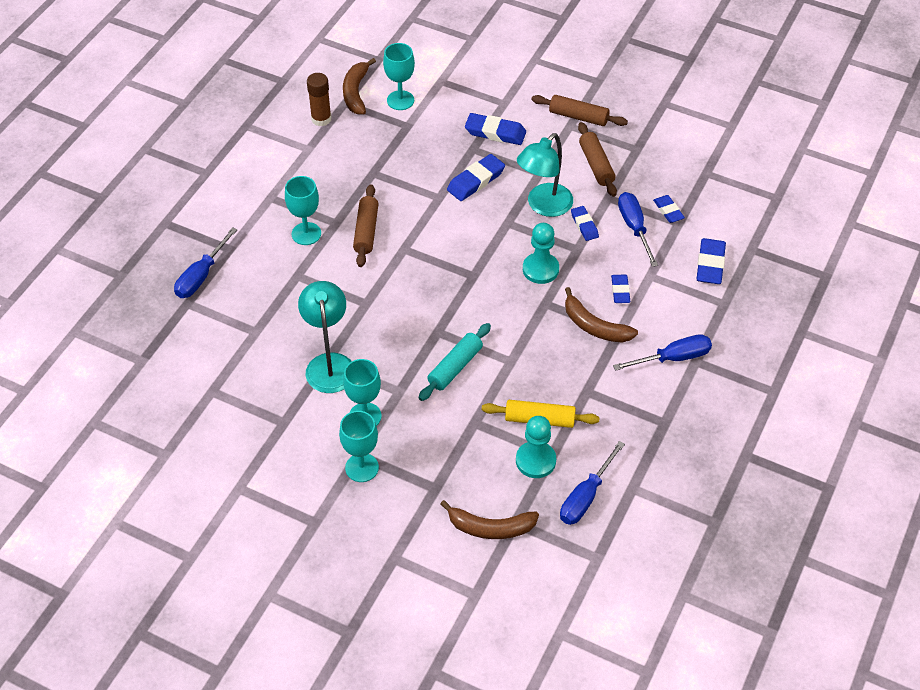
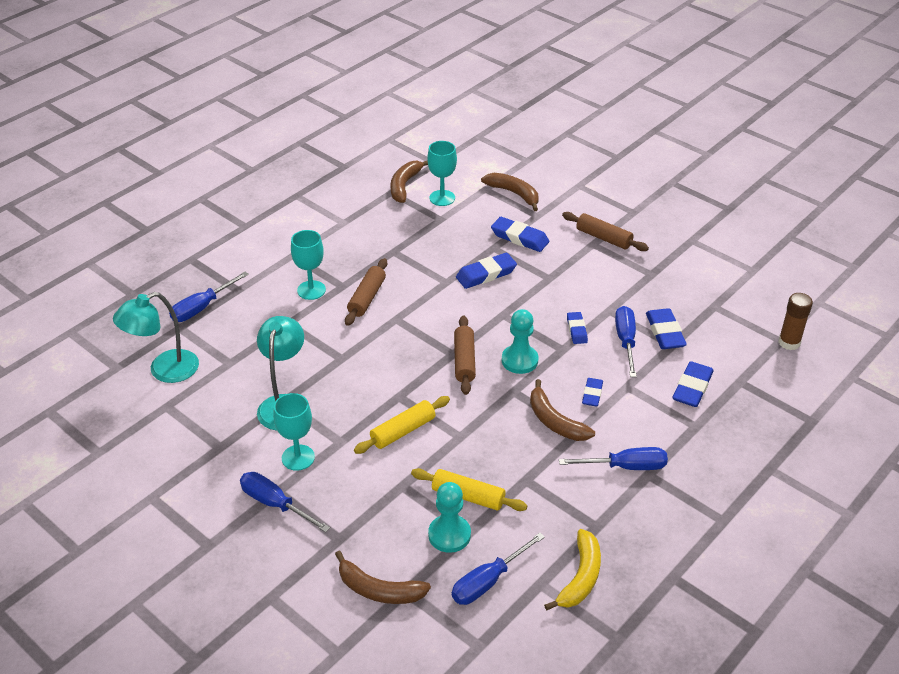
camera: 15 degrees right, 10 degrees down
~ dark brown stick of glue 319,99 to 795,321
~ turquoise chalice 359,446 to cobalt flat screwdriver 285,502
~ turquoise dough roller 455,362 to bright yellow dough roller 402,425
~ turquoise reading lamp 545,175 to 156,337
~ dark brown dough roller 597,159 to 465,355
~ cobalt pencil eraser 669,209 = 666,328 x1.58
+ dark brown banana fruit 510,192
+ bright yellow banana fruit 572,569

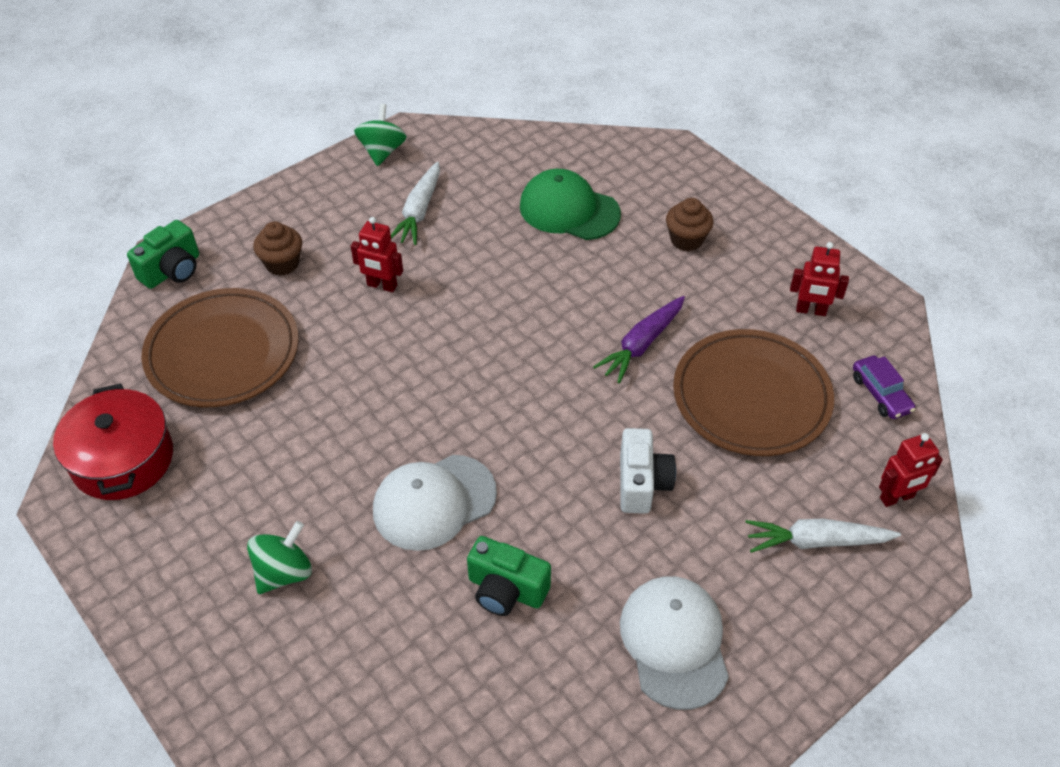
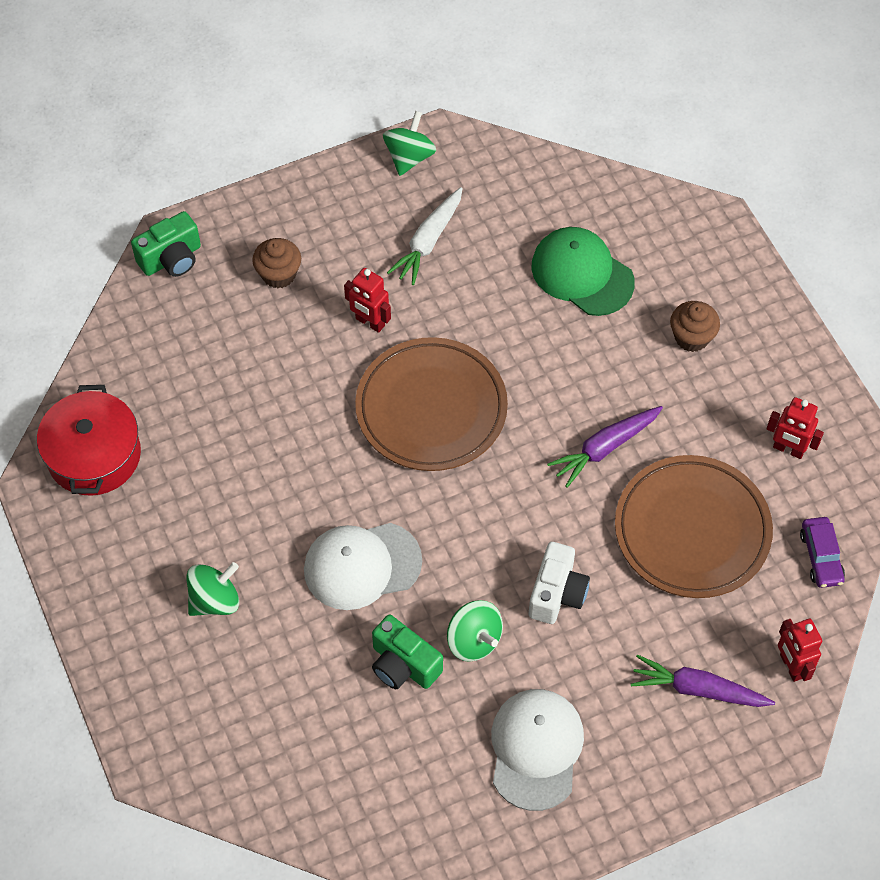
camera: 15 degrees right, 10 degrees up
~ dark brown flat dish 220,347 to 431,404
~ pure white toy carrot 823,536 to royal purple toy carrot 703,681
~ red robot figure 911,470 = 800,650 75 degrees clockwise
+ green spinning top 475,631

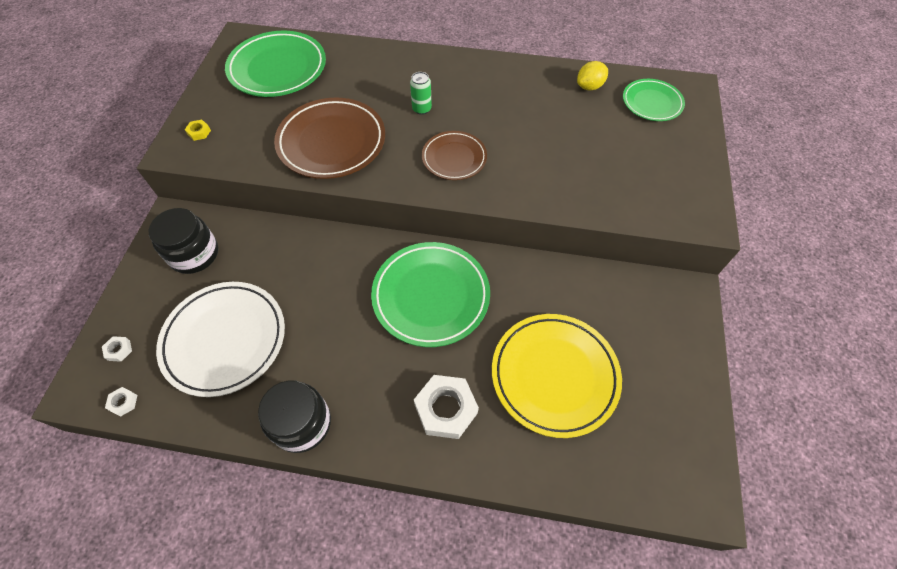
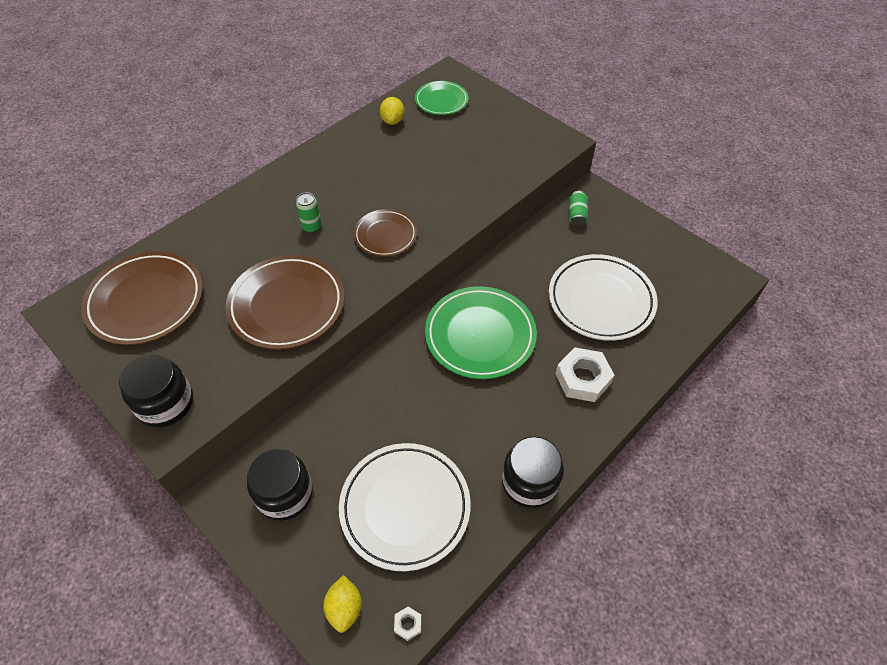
camera: 55 degrees left, 5 degrees down
~ pure white nut 117,349 to bright yellow lemon 342,604
~ bright yellow nut 198,130 to black jam jar 156,390
~ green flat dish 275,64 to dark brown flat dish 142,298
~ bright yellow flat dish 557,376 to pure white flat dish 603,297
+ green tin 578,209

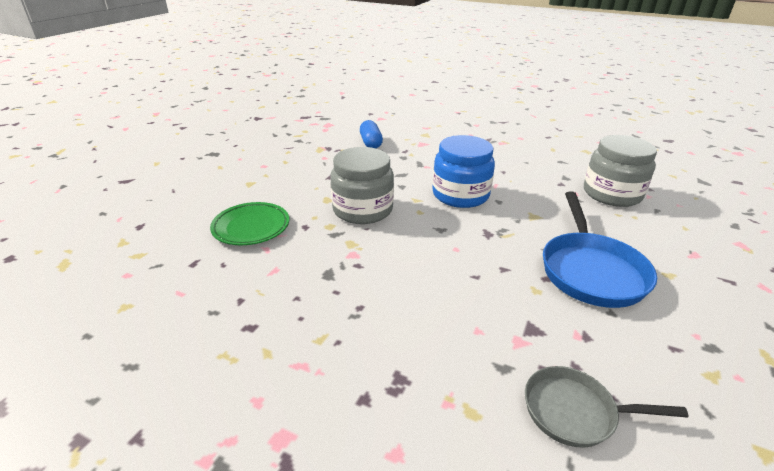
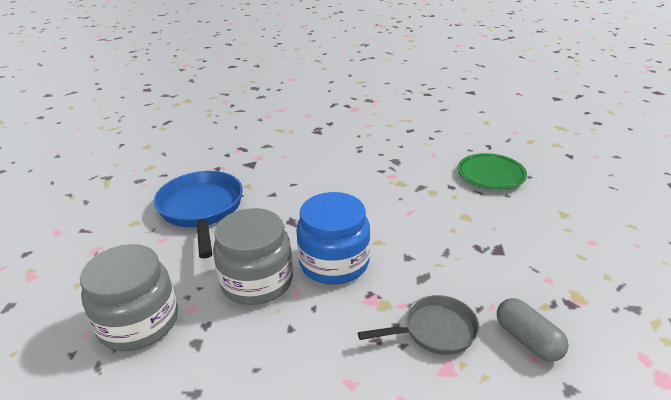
camera: 160 degrees right, 0 degrees up
~ ash-grey jam jar 362,185 to 253,256
~ cobalt pill shape 371,134 to ash-grey pill shape 533,330
~ ash-grey frying pan 606,407 to 418,325

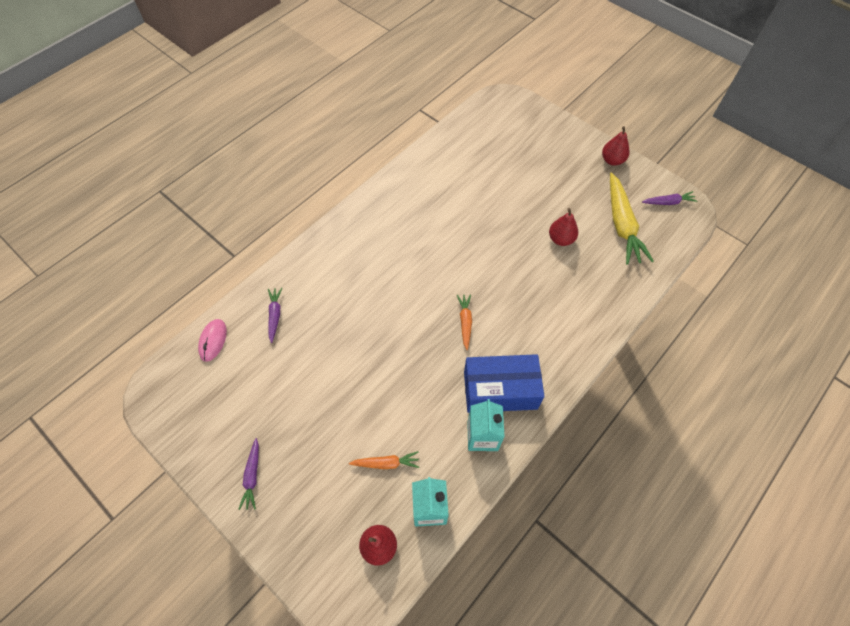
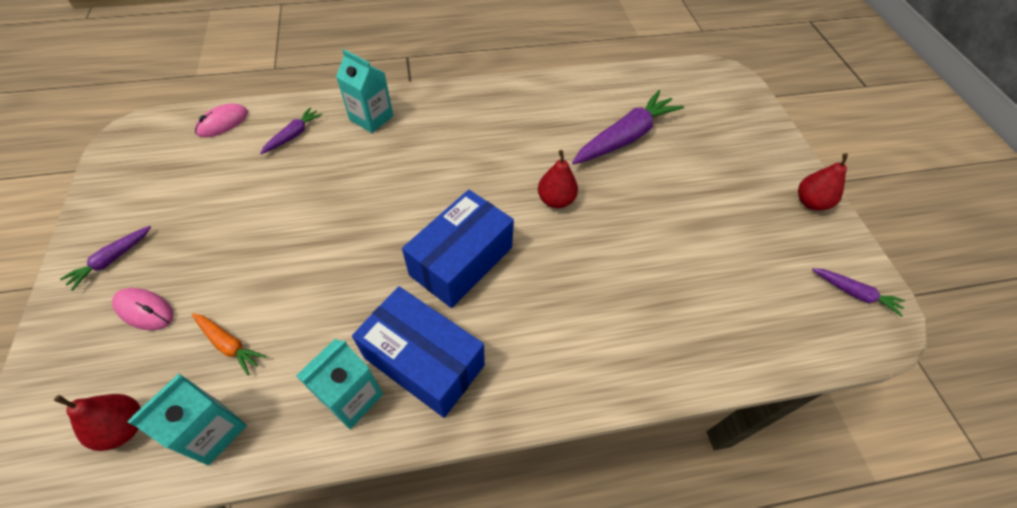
camera: 35 degrees right, 5 degrees down
~ orange toy carrot 464,322 to cobalt package 458,249
~ red pear 563,227 to 558,179
- bright yellow toy carrot 632,219
+ rosy computer mouse 143,309
+ turquoise carton 364,91
+ royal purple toy carrot 628,127

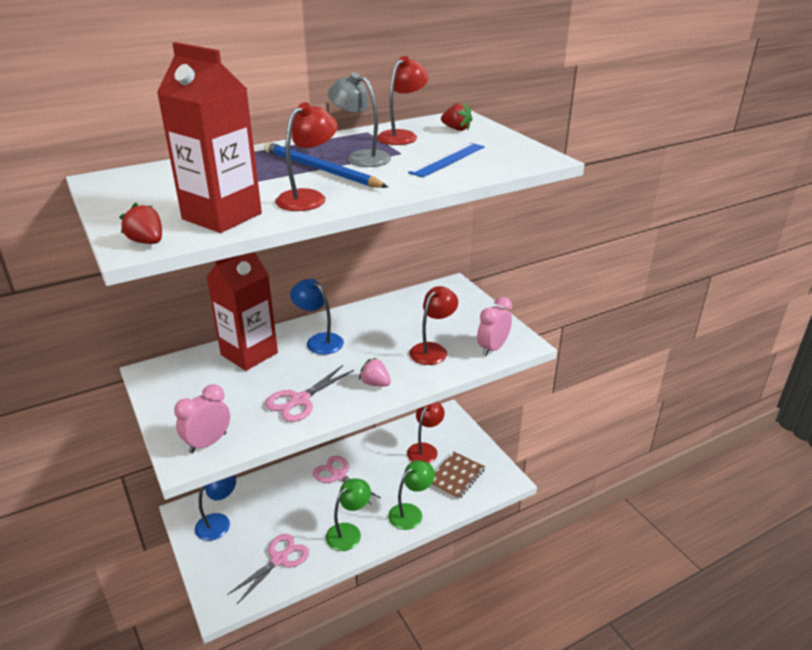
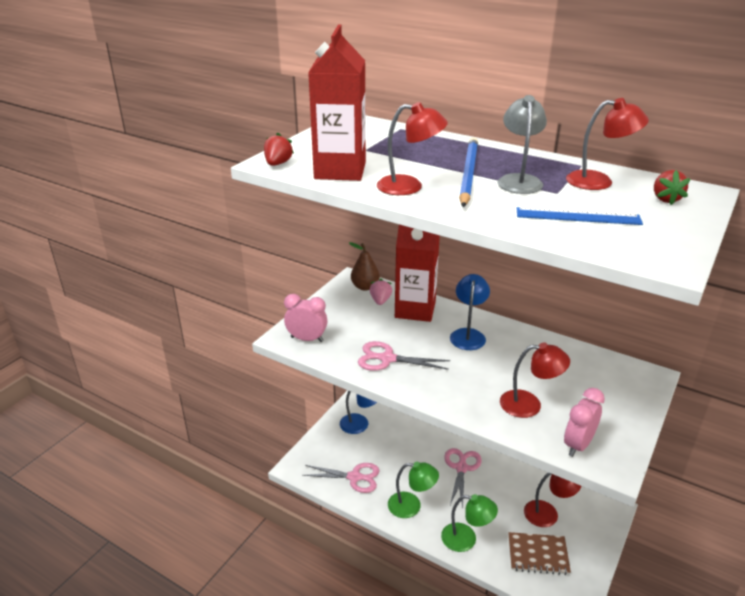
camera: 60 degrees right, 0 degrees up
~ rosy strawberry 375,372 to 381,292
~ rosy bedside clock 494,326 = 584,422 60 degrees counterclockwise
+ dark brown pear 364,266

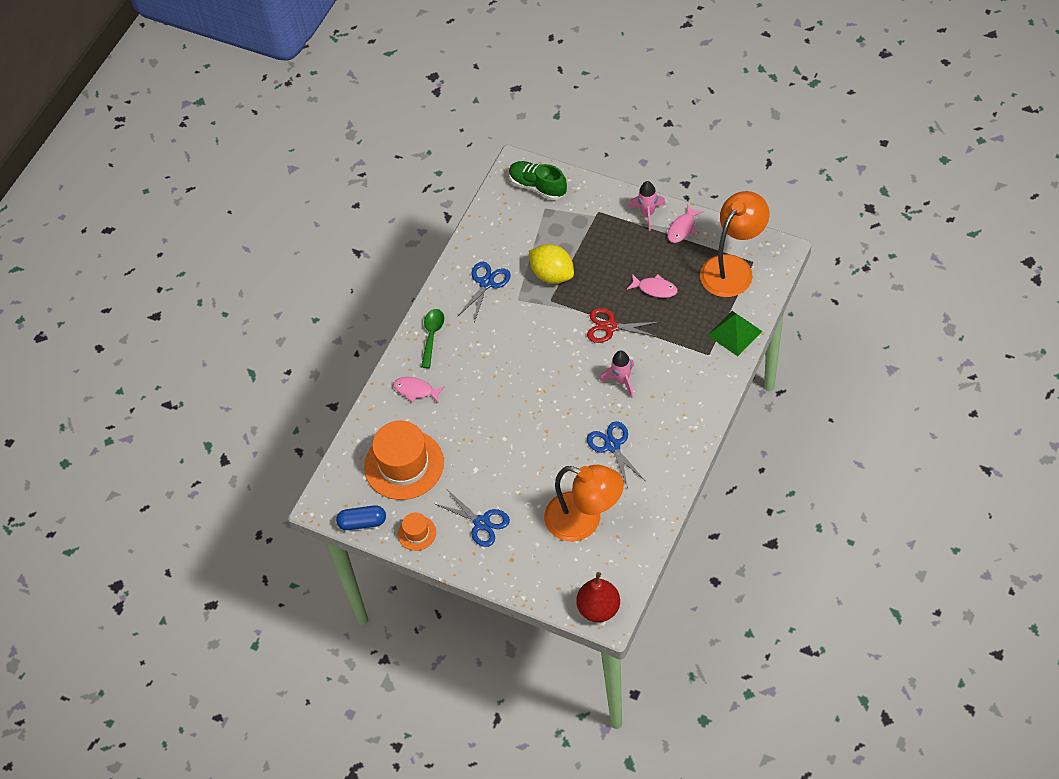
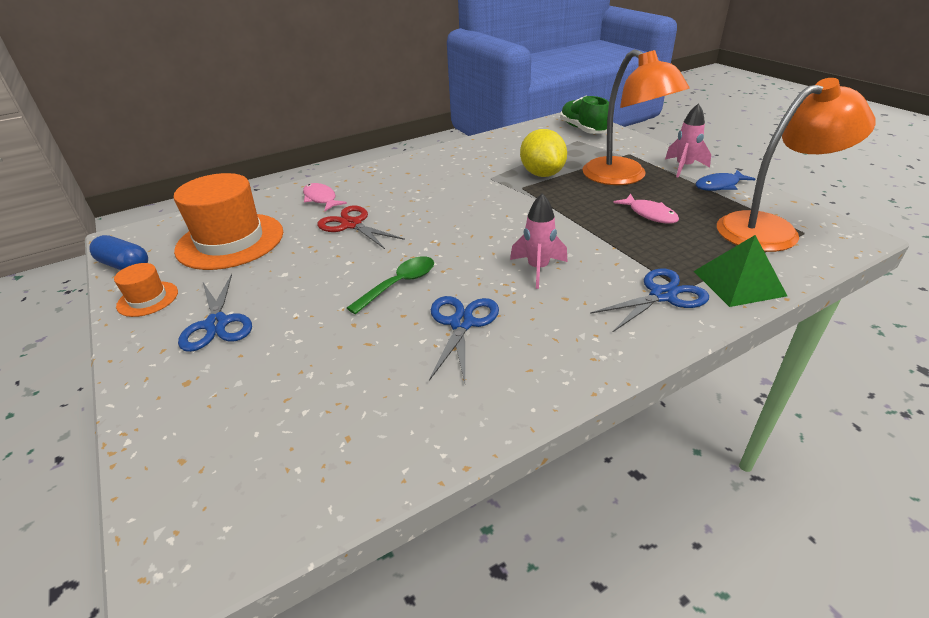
camera: 30 degrees right, 20 degrees down
~ green teaspoon 432,338 to 390,285
~ cobalt scissors 484,292 to 649,300
~ orange reading lamp 584,503 to 636,117
- red pear 598,597
~ red scissors 623,325 to 361,227
~ rosy toy fish 686,224 to cobalt toy fish 725,180

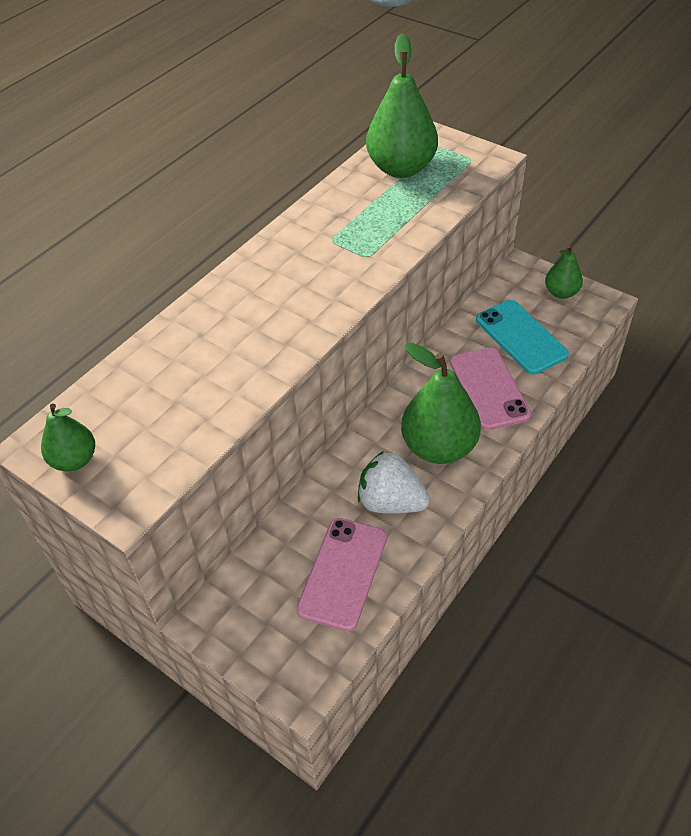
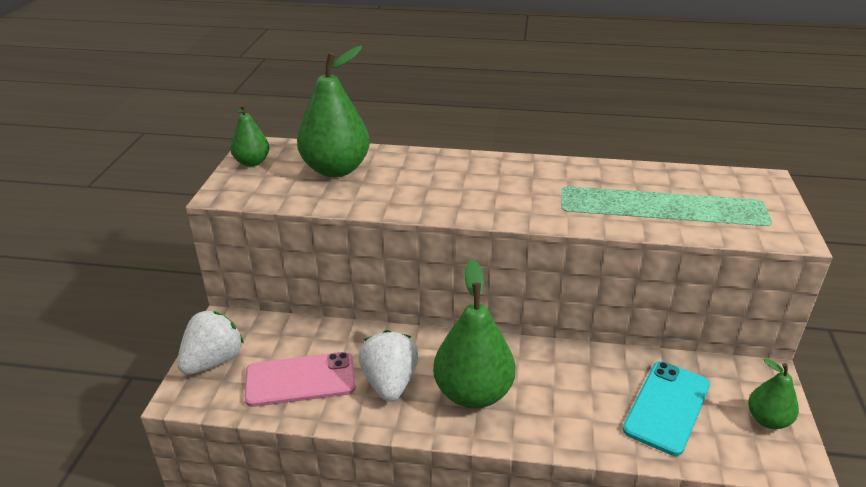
camera: 60 degrees right, 15 degrees down
~ green pear 402,105 to 333,111
- rosy mobile phone 490,388
+ pure white strawberry 210,343

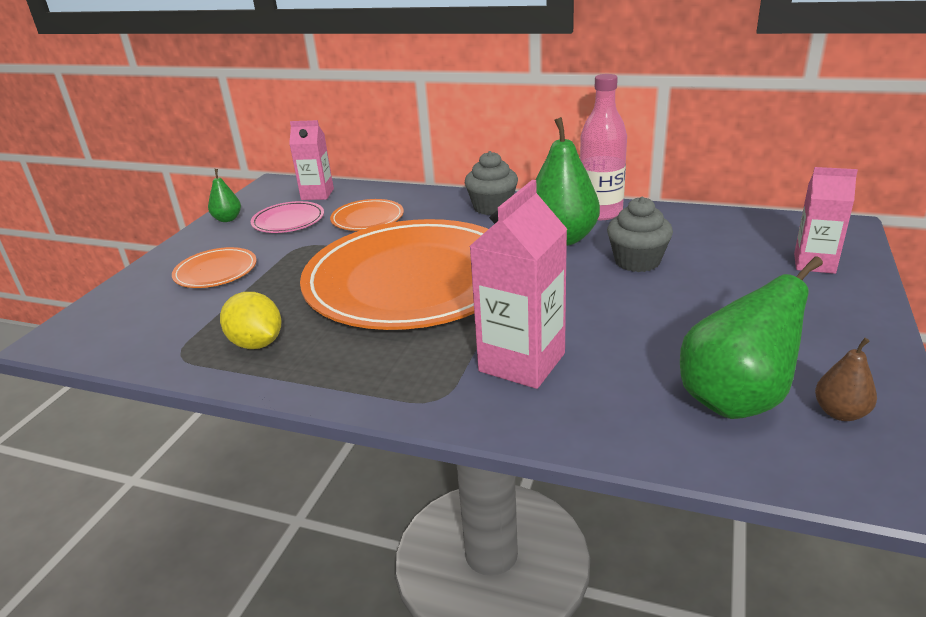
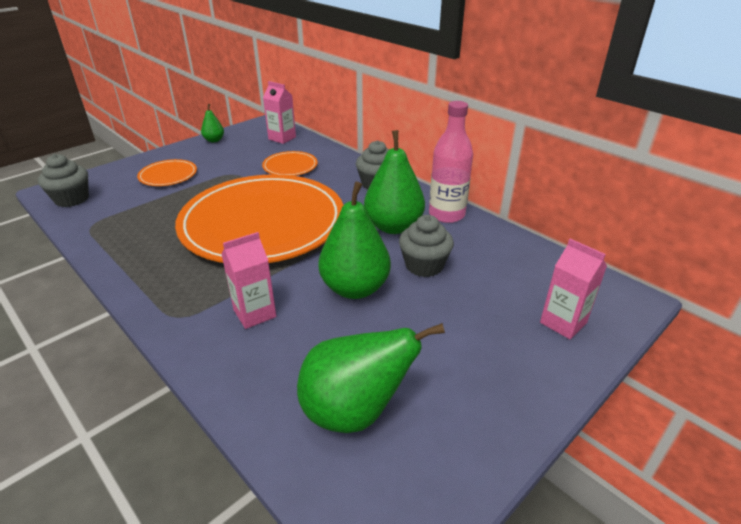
camera: 25 degrees right, 5 degrees up
- bright yellow lemon 251,320
- rosy flat dish 287,217
~ rosy carton 518,284 = 248,280 x0.65
- dark brown pear 846,379
+ ash-grey fairy cake 63,180
+ green pear 355,240

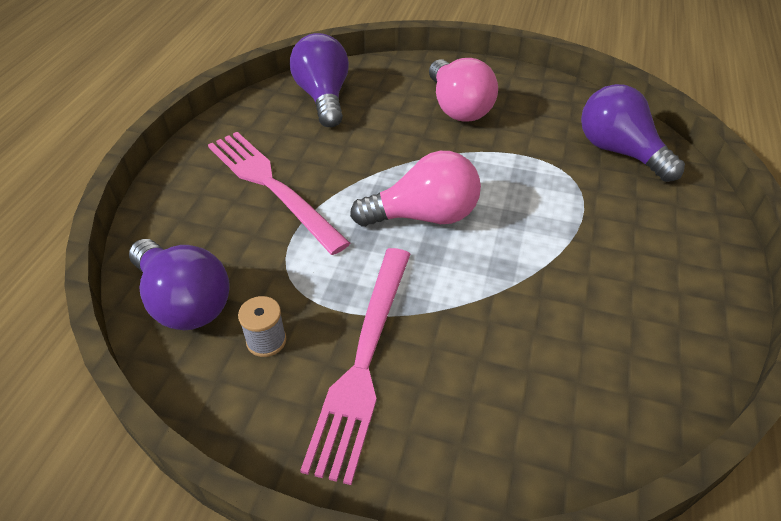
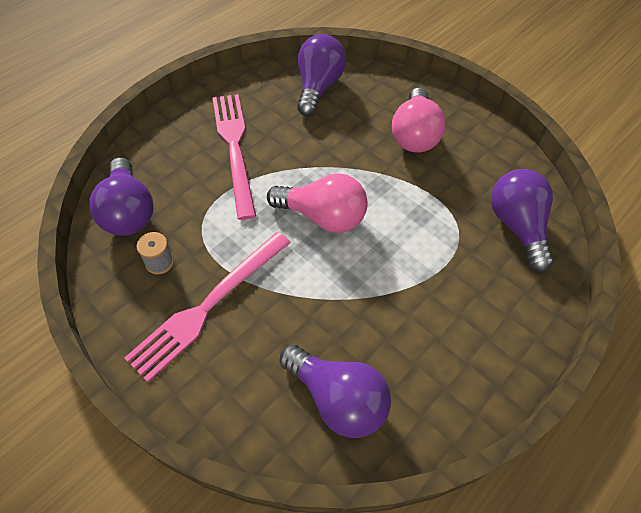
camera: 25 degrees right, 10 degrees up
+ royal purple bulb 335,391

